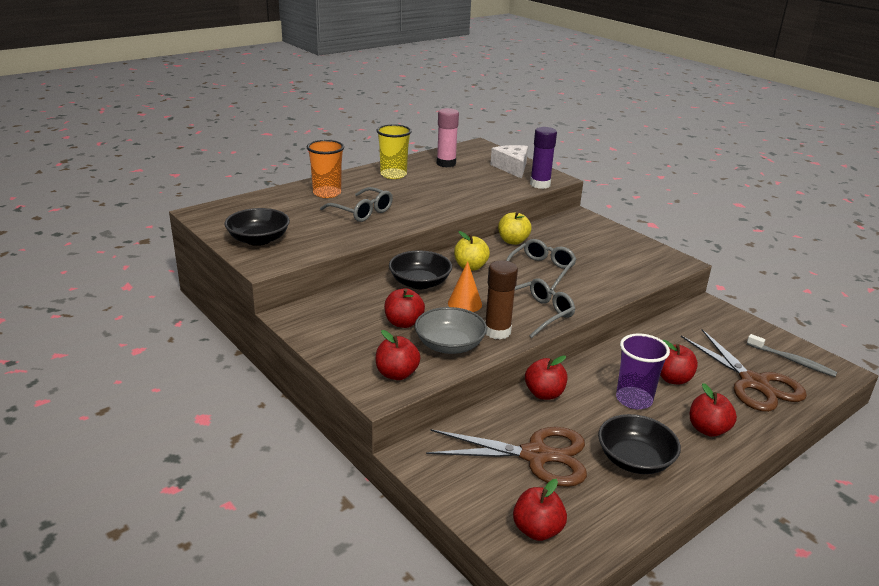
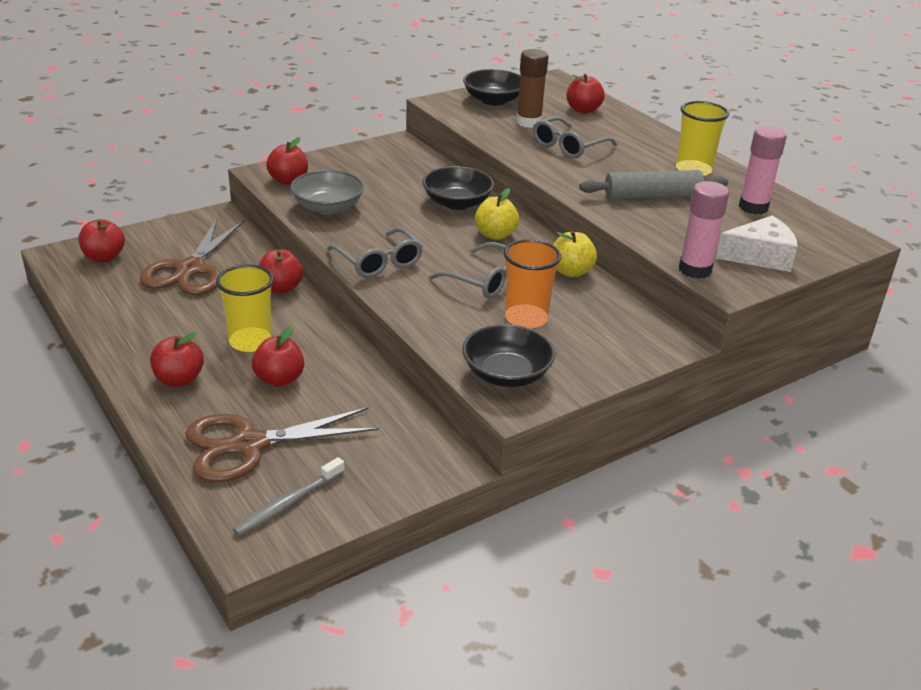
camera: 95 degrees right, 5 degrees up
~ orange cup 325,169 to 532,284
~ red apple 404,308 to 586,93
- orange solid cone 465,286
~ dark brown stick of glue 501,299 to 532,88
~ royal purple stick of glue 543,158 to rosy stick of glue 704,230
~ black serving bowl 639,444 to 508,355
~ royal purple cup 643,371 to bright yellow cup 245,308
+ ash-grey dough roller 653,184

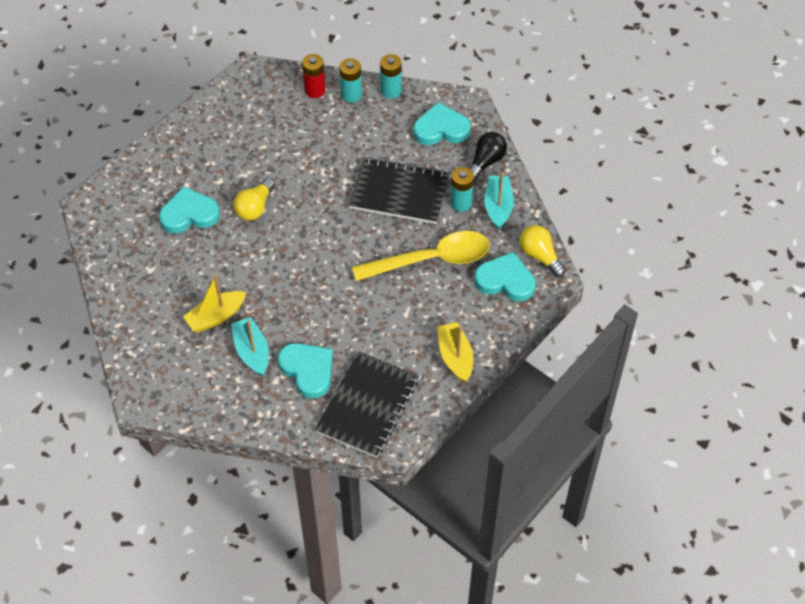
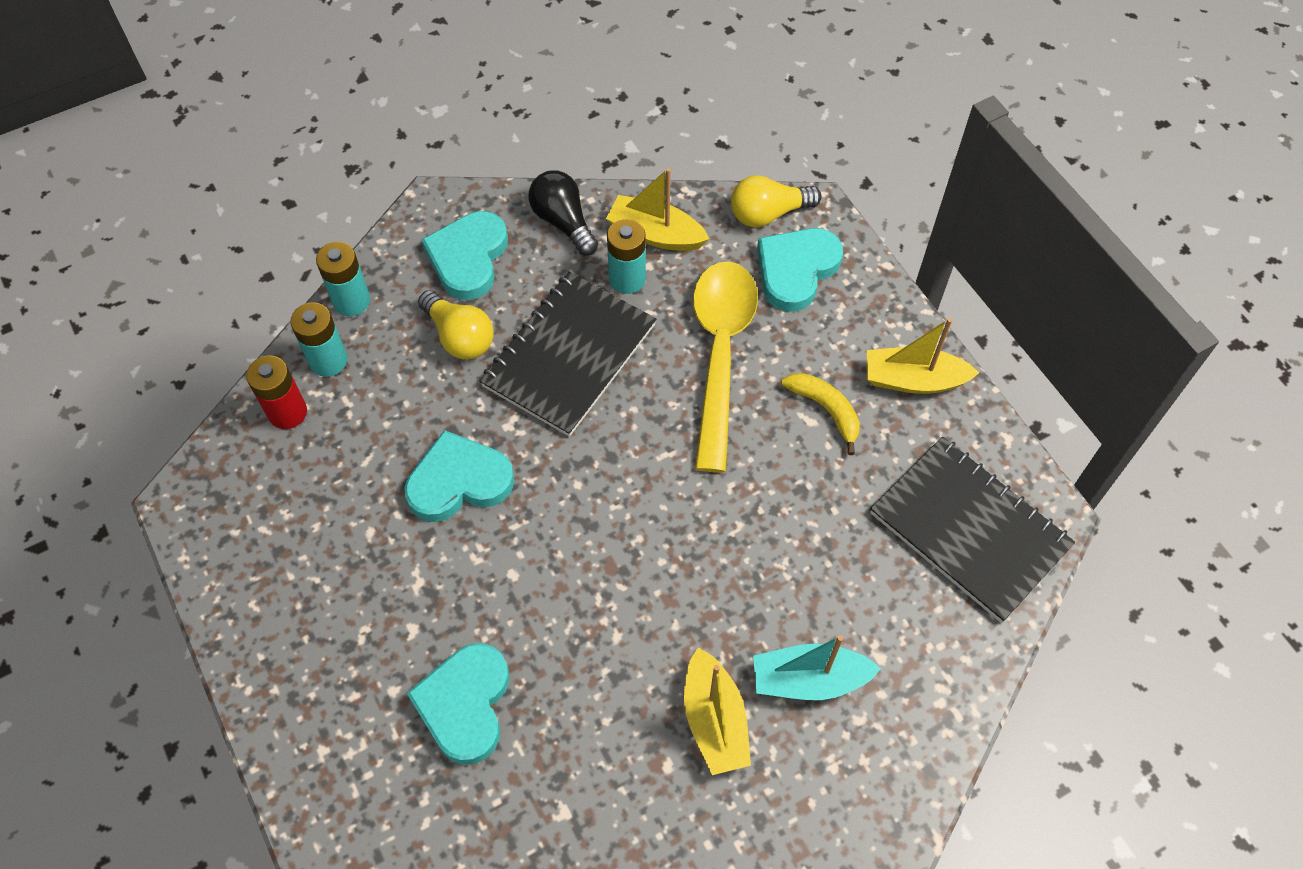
camera: 70 degrees left, 5 degrees up
~ bright yellow bulb 254,199 to 455,325
~ turquoise heart 305,371 to 459,476
~ turquoise boat 499,201 to bright yellow boat 657,209
+ bright yellow banana fruit 820,414

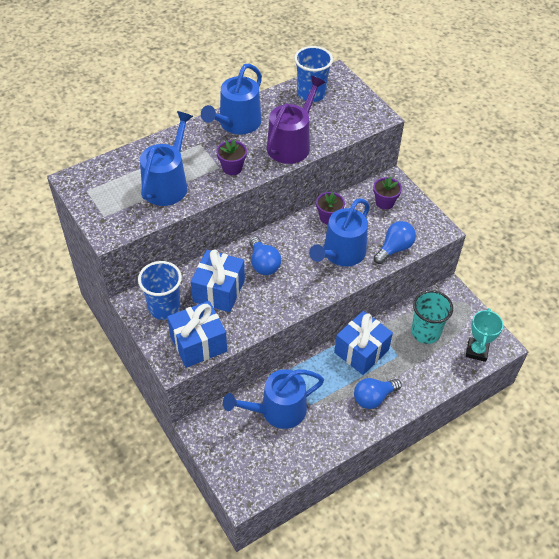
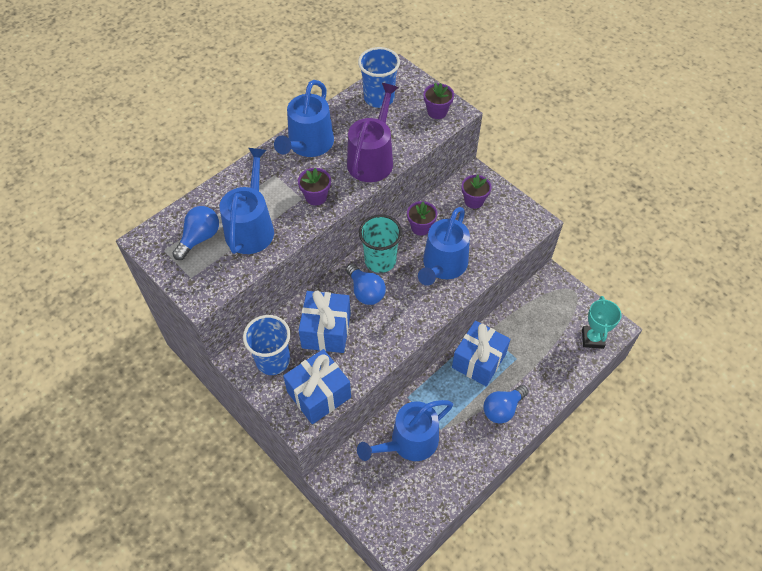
camera: 10 degrees left, 5 degrees up
~ cobalt bulb 395,242 to 195,233
~ turquoise cup 432,317 to 380,243
+ royal purple potted plant 439,101

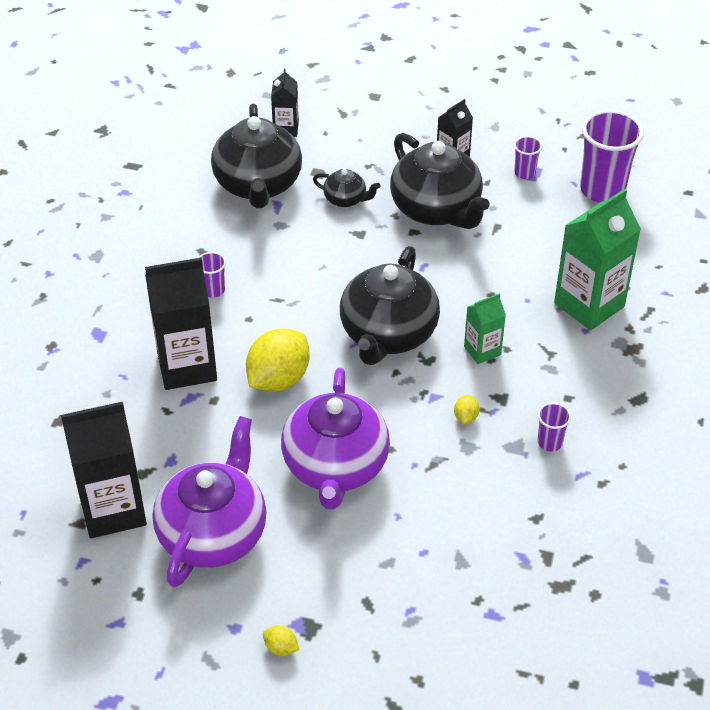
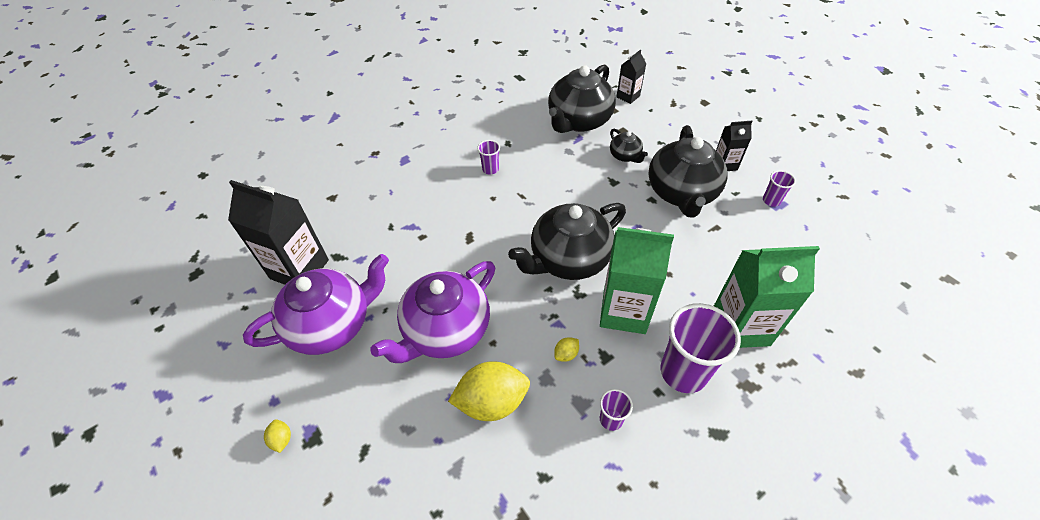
camera: 40 degrees right, 5 degrees up
- black carton 181,324
~ bright yellow lemon 278,360 to 489,391
~ green carton 485,328 = 637,280 x1.90
~ royal purple cup 612,156 to 700,348

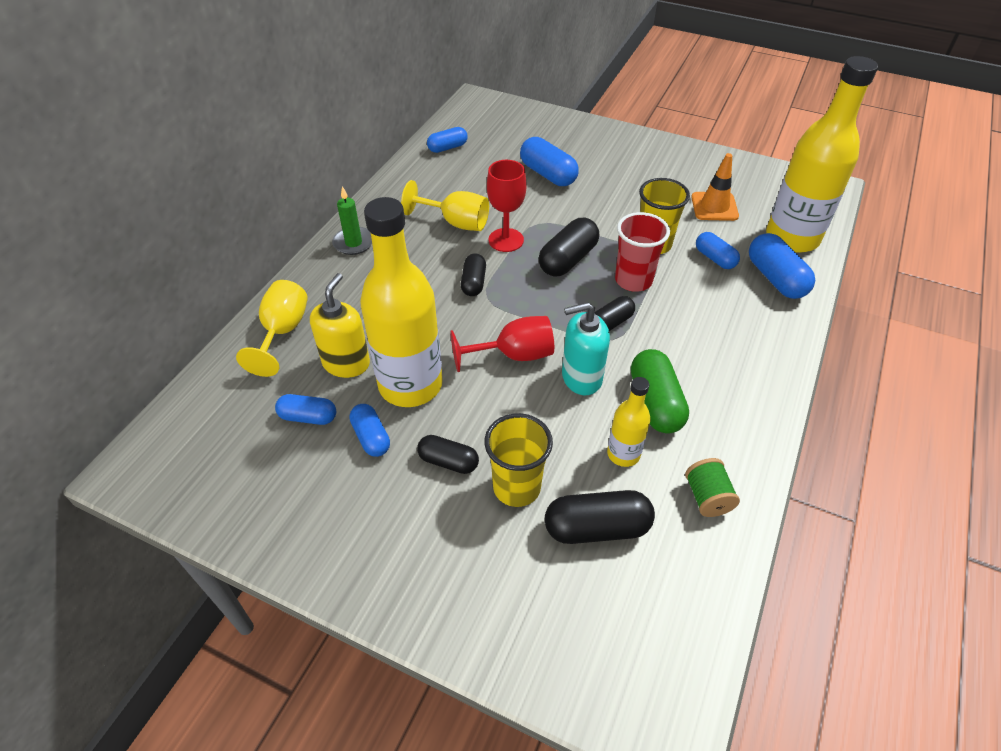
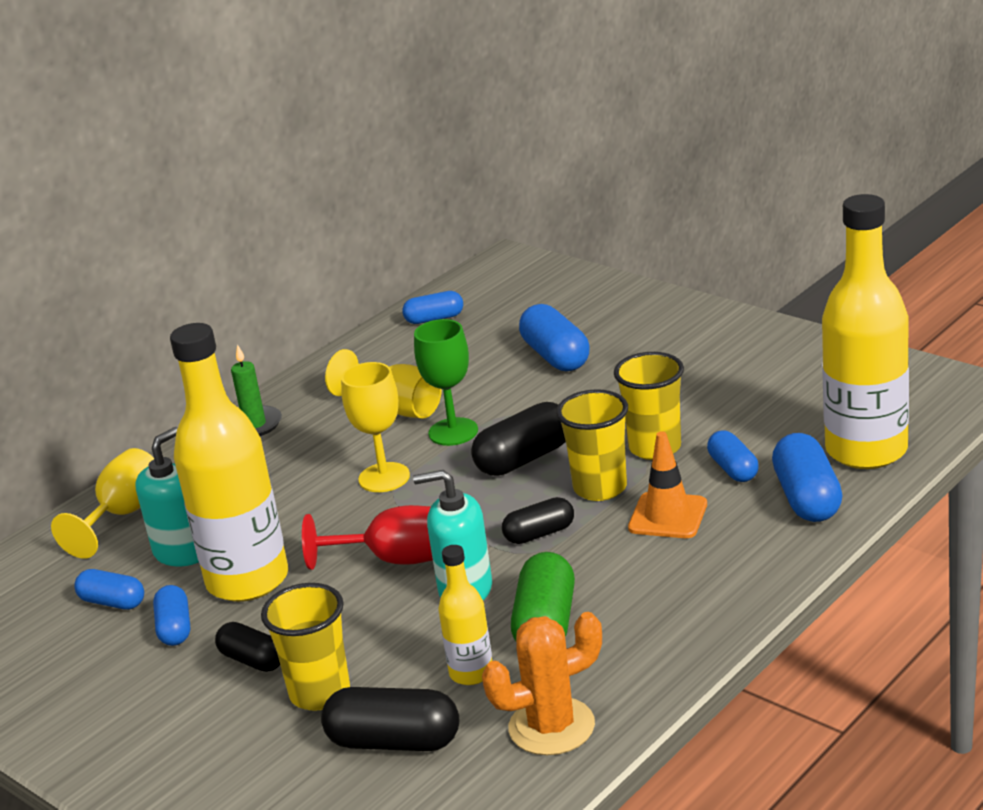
camera: 20 degrees right, 20 degrees down
~ bright yellow soap pump 340,325 to turquoise soap pump 167,497
~ black pill shape 473,274 to bright yellow chalice 375,427
~ red chalice 506,206 to green chalice 446,382
~ red cup 642,252 to bright yellow cup 592,445
~ green bobbin 712,487 to orange saguaro cactus 542,683
~ orange traffic cone 715,187 to 667,484

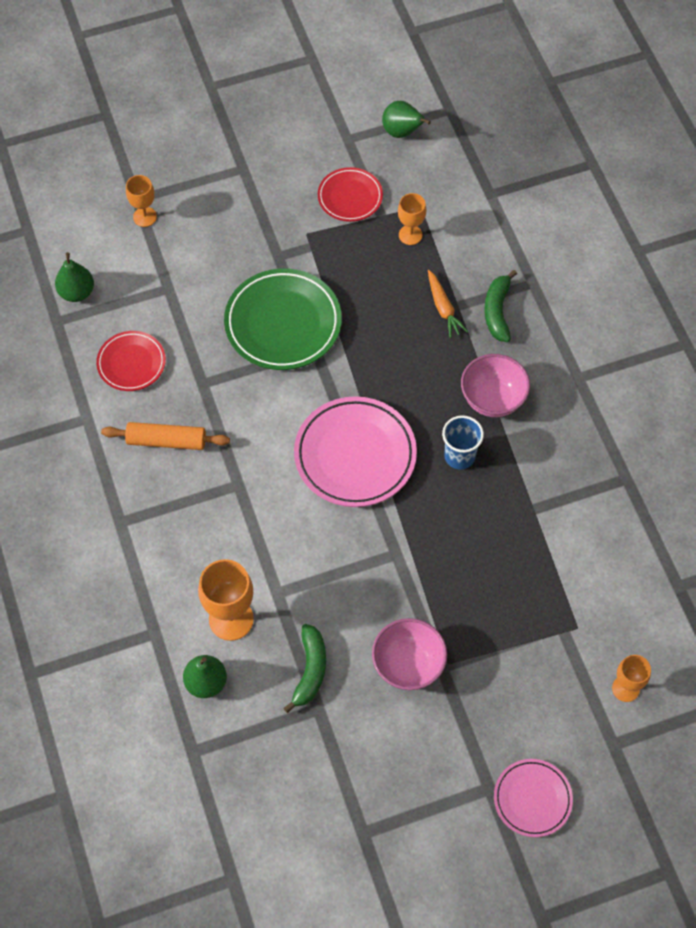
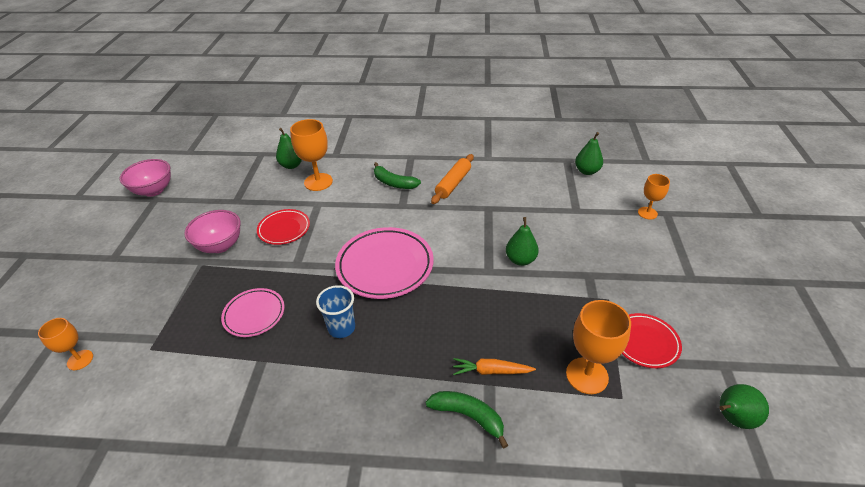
camera: 115 degrees right, 20 degrees down
~ red flat dish 131,361 to 283,227
~ green flat dish 283,319 to green pear 522,241
~ green banana fruit 304,668 to 397,175
~ orange chalice 412,219 = 598,347 x1.66
~ rosy serving bowl 495,385 to 145,178
~ rosy flat dish 533,798 to 253,312

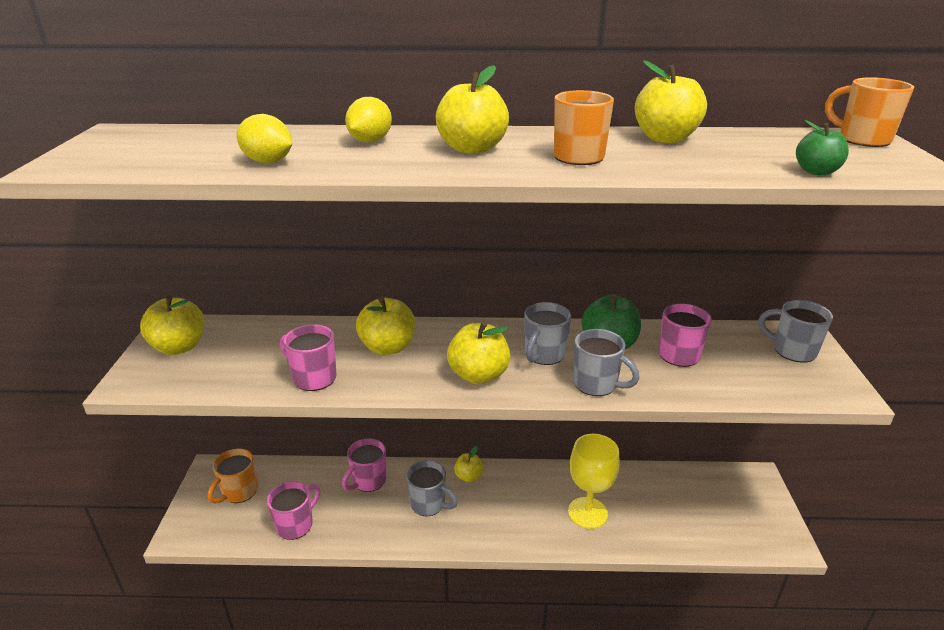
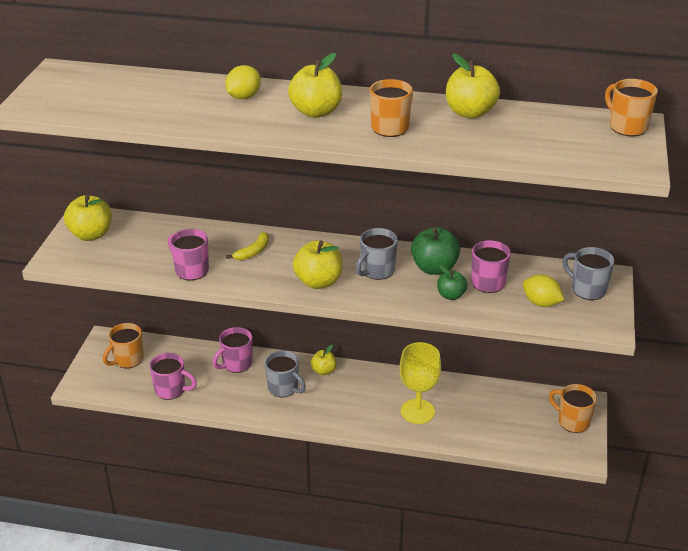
camera: 10 degrees right, 5 degrees up
~ bright yellow lemon 264,138 to 543,290
~ rosy coffee mug 294,510 = 173,376 60 degrees clockwise
~ bright yellow apple 385,326 to bright yellow banana fruit 247,246
- ash-grey coffee mug 606,362
~ green apple 822,147 to 452,282
+ orange coffee mug 573,408

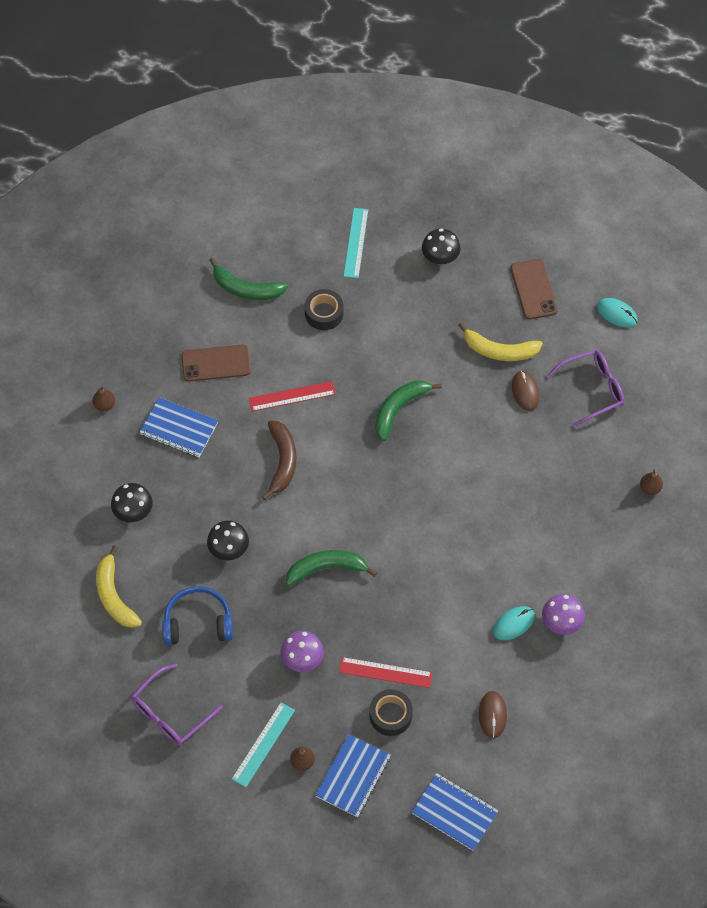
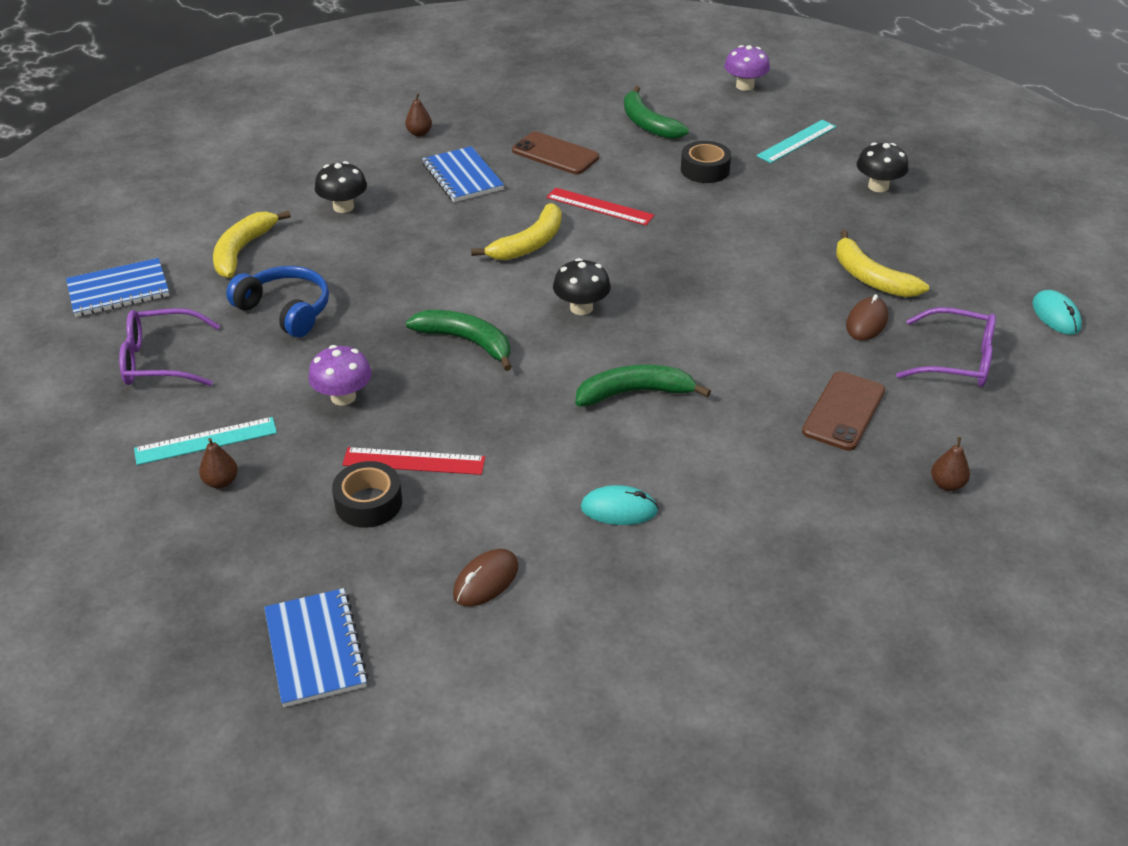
camera: 40 degrees right, 20 degrees down
~ black toadstool 228,540 to 582,286
~ dark brown banana fruit 279,460 to bright yellow banana fruit 516,231
~ cobalt notebook 353,775 to 117,287
~ red straightedge 386,672 = 413,461 45 degrees counterclockwise
~ green banana fruit 408,410 to 643,386
~ dark brown mobile phone 534,289 to 843,411
~ royal purple toadstool 563,614 to 747,68

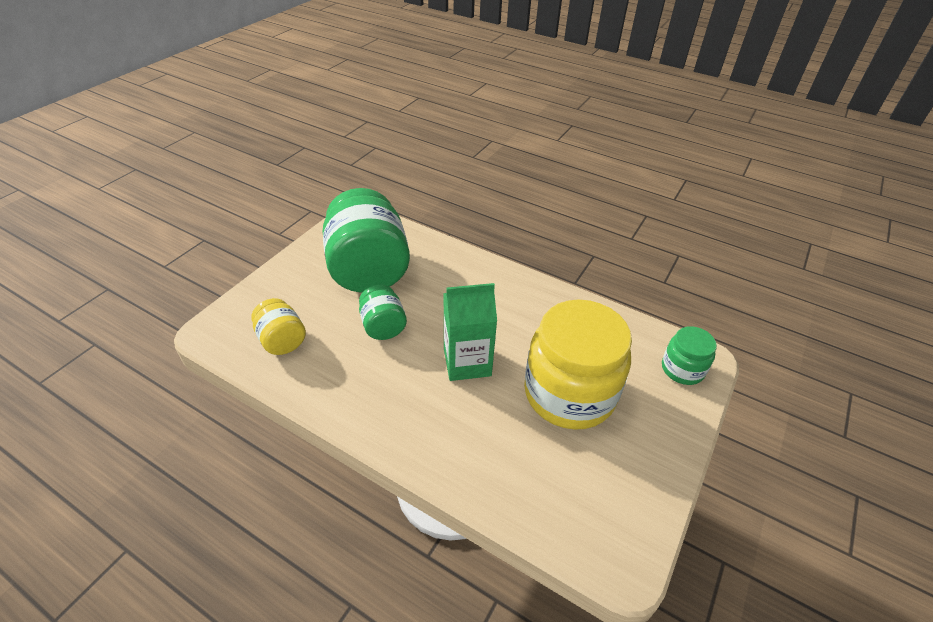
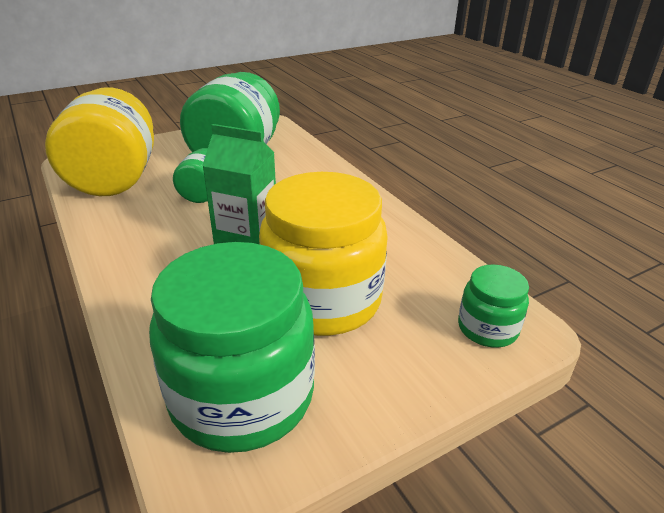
camera: 30 degrees right, 10 degrees down
~ bright yellow jam jar 278,326 = 99,141 x2.05
+ green jam jar 232,347

